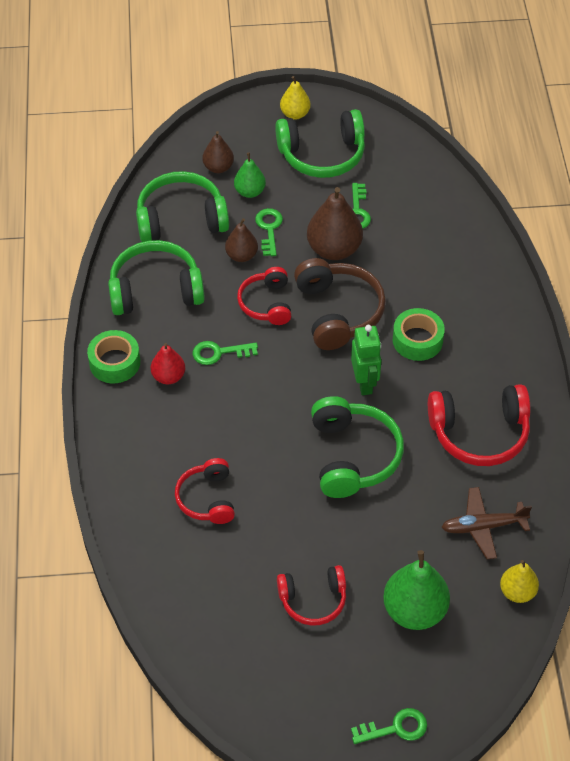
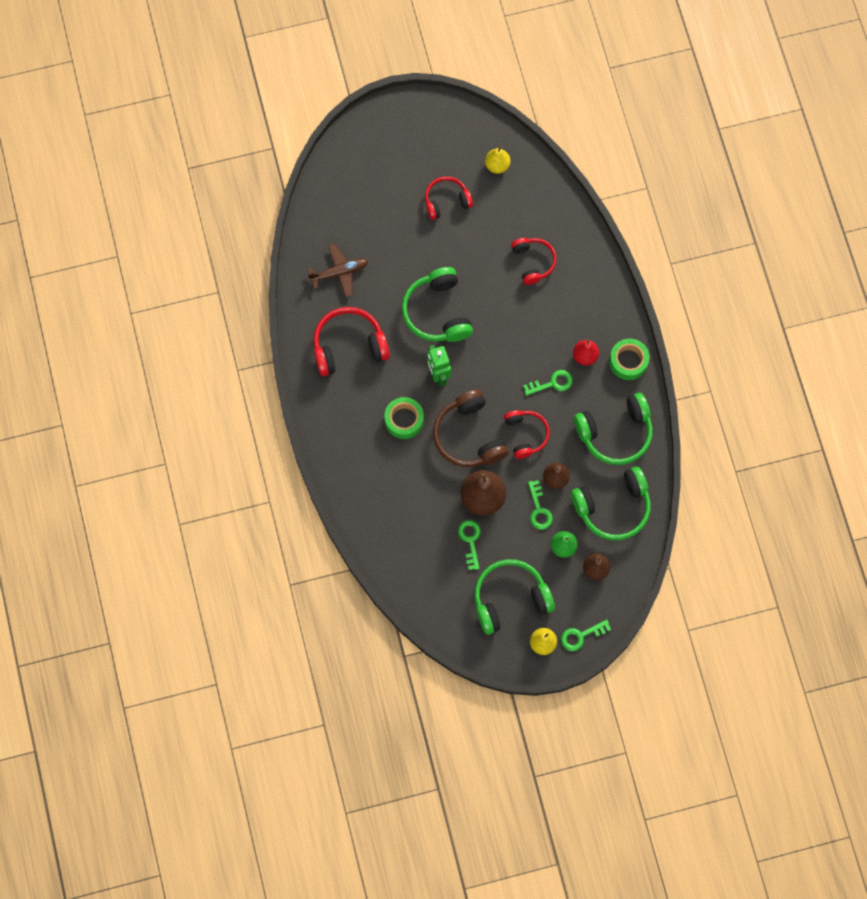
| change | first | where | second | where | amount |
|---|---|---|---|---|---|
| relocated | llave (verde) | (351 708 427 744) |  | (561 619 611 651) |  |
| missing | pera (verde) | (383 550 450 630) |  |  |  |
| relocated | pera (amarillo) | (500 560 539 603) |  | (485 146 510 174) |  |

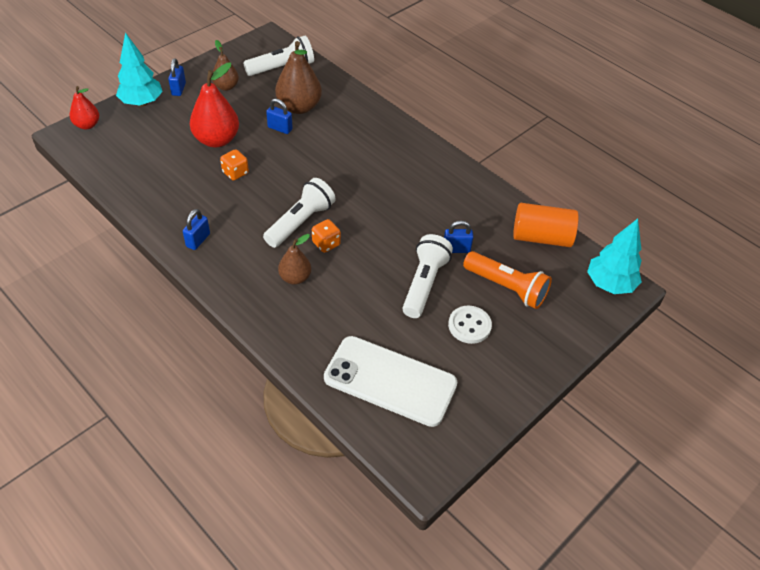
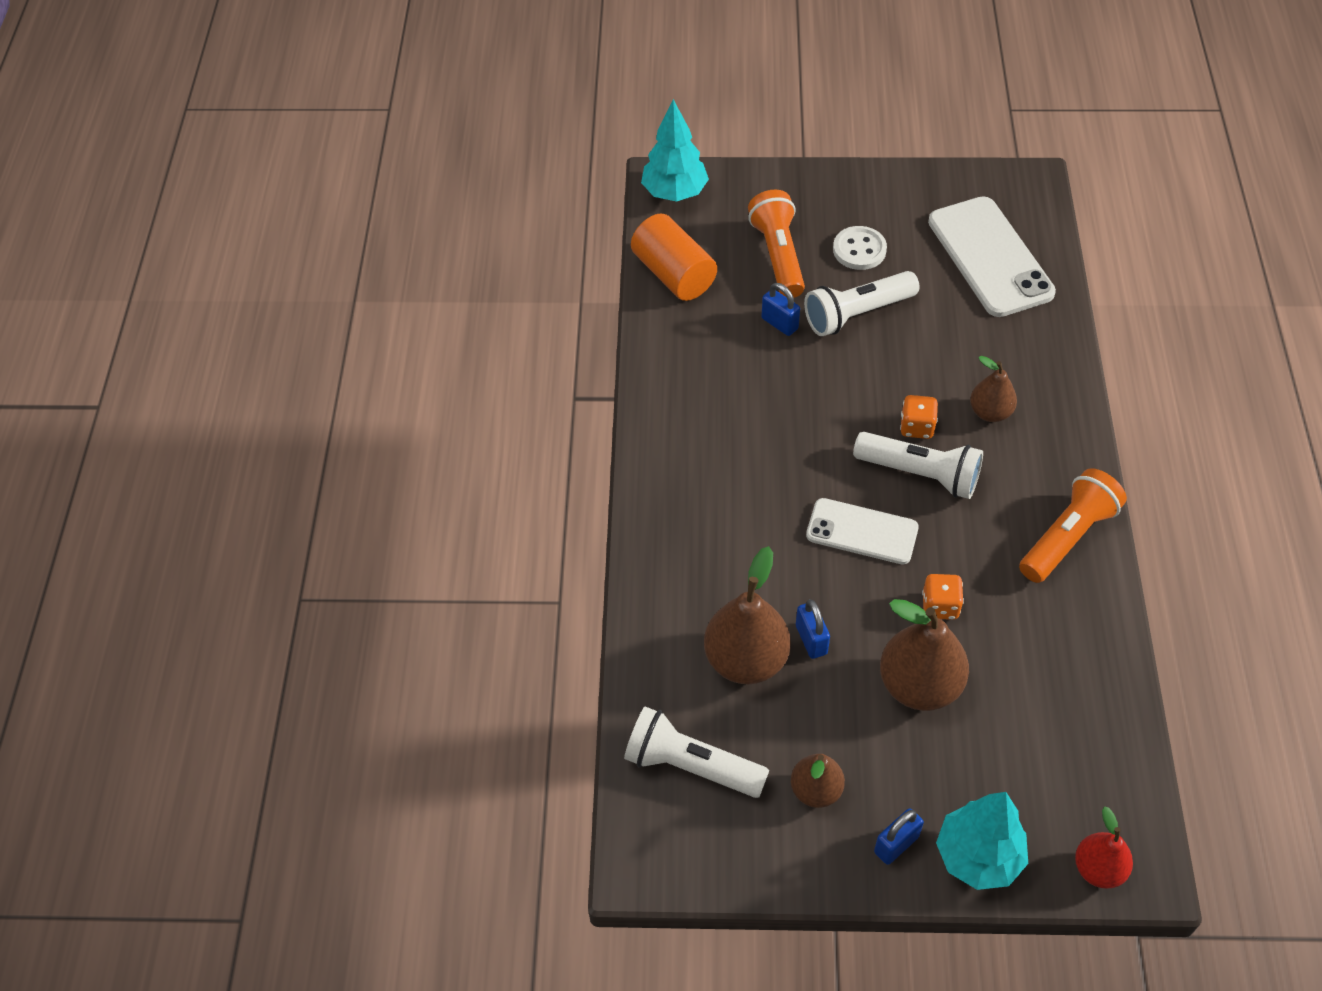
| change | first | where | second | where | amount |
|---|---|---|---|---|---|
| exchanged | candado (azul) | (183 209 210 250) | lámpara de mano (naranja) | (1019 468 1127 583) |  |
| colour | pera (rojo) | (190 62 239 147) | pera (marrón) | (880 599 969 711) |  |
| spun | lámpara de mano (blanco) | (263 178 335 248) |  | (853 432 983 499) | 150 degrees counterclockwise |
| appeared |  |  | móvil (blanco) | (806 498 919 565) |  |

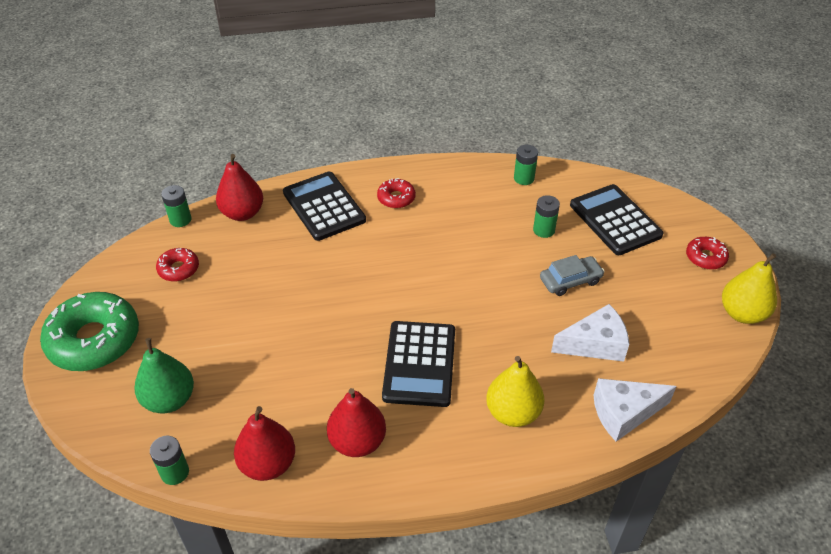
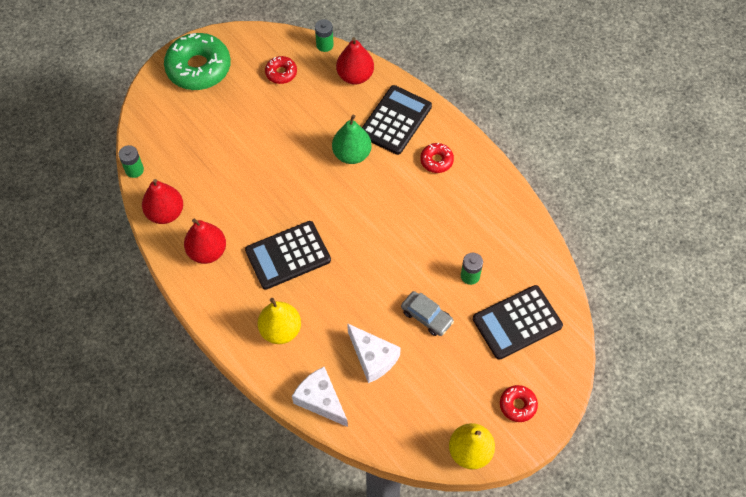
| change | first | where | second | where | amount |
|---|---|---|---|---|---|
| relocated | pera (verde) | (134 338 194 413) |  | (332 114 372 164) |  |
| missing | pila (verde) | (514 145 538 185) |  |  |  |
| spun | calculadora (negro) | (570 184 663 255) |  | (473 285 563 360) | 150 degrees counterclockwise |

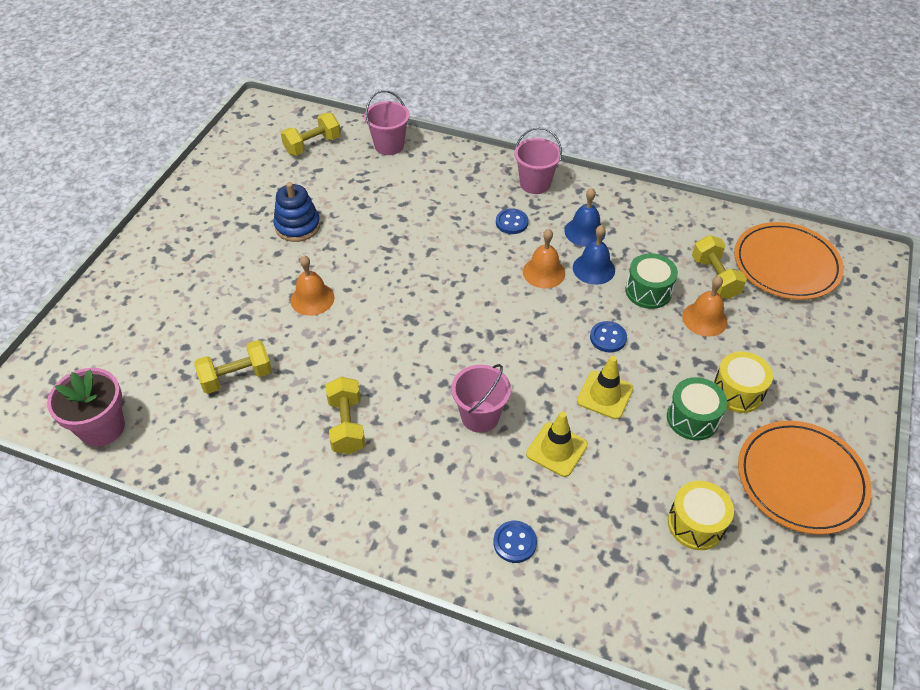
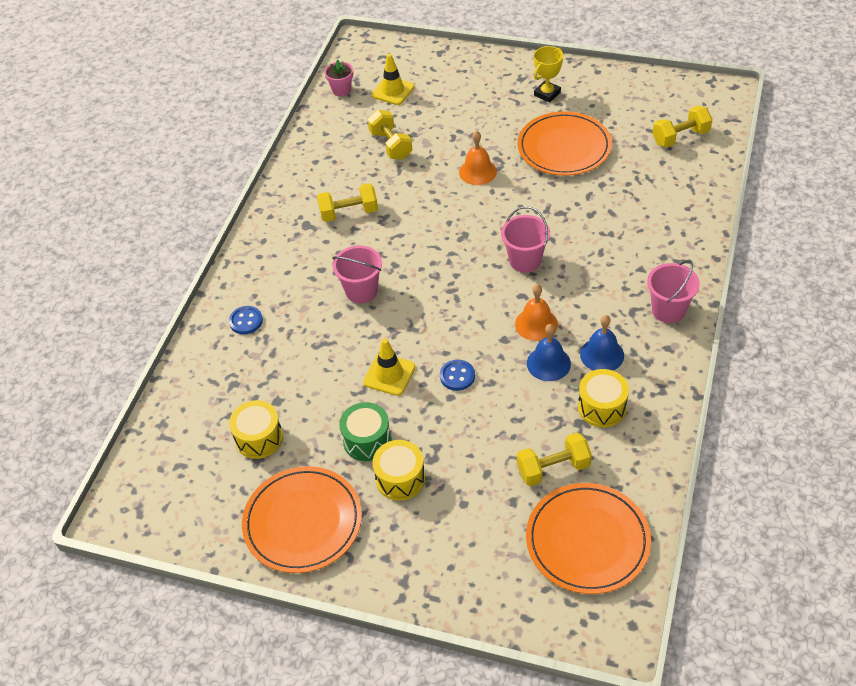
| change | first | where | second | where | amount |
|---|---|---|---|---|---|
| size | maceta (rosa) | (47 368 125 447) |  | (324 59 353 96) | x0.60 |
| exchanged | juguete apilable (azul) | (273 182 320 242) | plato (naranja) | (517 111 612 176) |  |
| spun | mancuerna (amarillo) | (281 113 341 156) |  | (652 106 712 147) | 75 degrees counterclockwise |
| relocated | balde (rosa) | (364 90 410 155) |  | (501 206 550 273) |  |
| missing | botón (azul) | (496 208 528 234) |  |  |  |
| relocated | cono de tráfico (amarillo) | (526 412 588 477) |  | (371 53 415 105) |  |
| missing | tambor (verde) | (625 253 678 309) |  |  |  |
| missing | campana (naranja) | (682 276 728 337) |  |  |  |
| appeared |  |  | trofeo (amarillo) | (534 46 563 103) |  |
| appeared |  |  | tambor (amarillo) | (578 369 629 427) |  |

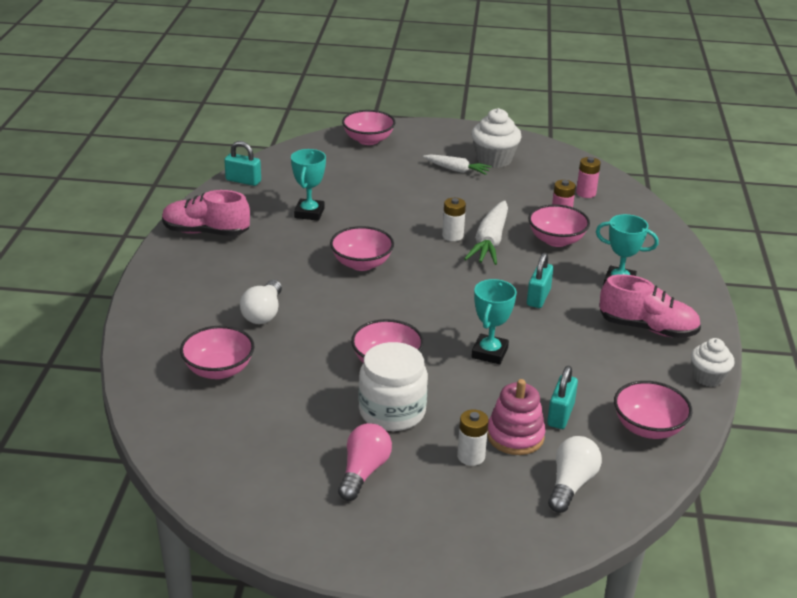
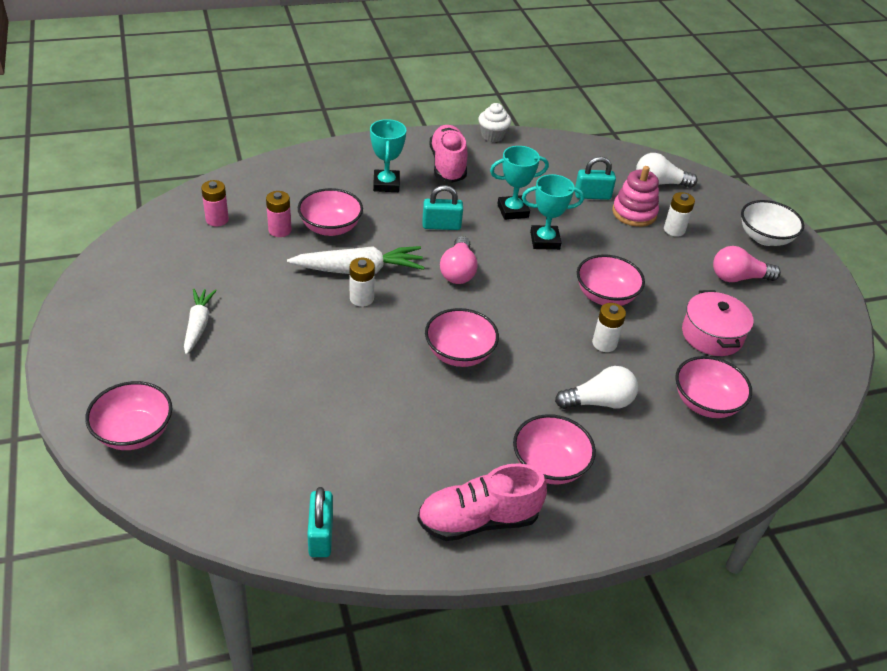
| change | first | where | second | where | amount |
|---|---|---|---|---|---|
| spun | zapato (rosa) | (162 190 250 236) |  | (417 463 547 541) | 90 degrees clockwise |
| relocated | trofeo (turquesa) | (291 149 326 221) |  | (490 146 549 220) |  |
| missing | tarro (blanco) | (359 342 428 431) |  |  |  |
| missing | magdalena (blanco) | (471 108 522 168) |  |  |  |
| relocated | cuenco (rosa) | (614 381 692 439) |  | (513 414 596 484) |  |
| appeared |  |  | bombilla (rosa) | (440 236 478 284) |  |
| appeared |  |  | pila (blanco) | (592 303 626 352) |  |
| appeared |  |  | olla (rosa) | (682 290 754 356) |  |
| appeared |  |  | cuenco (blanco) | (741 200 804 246) |  |

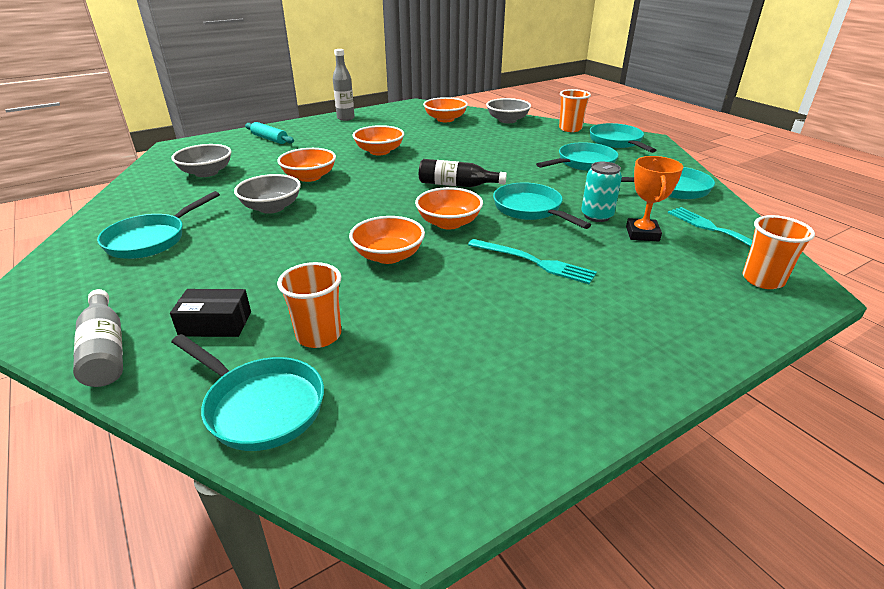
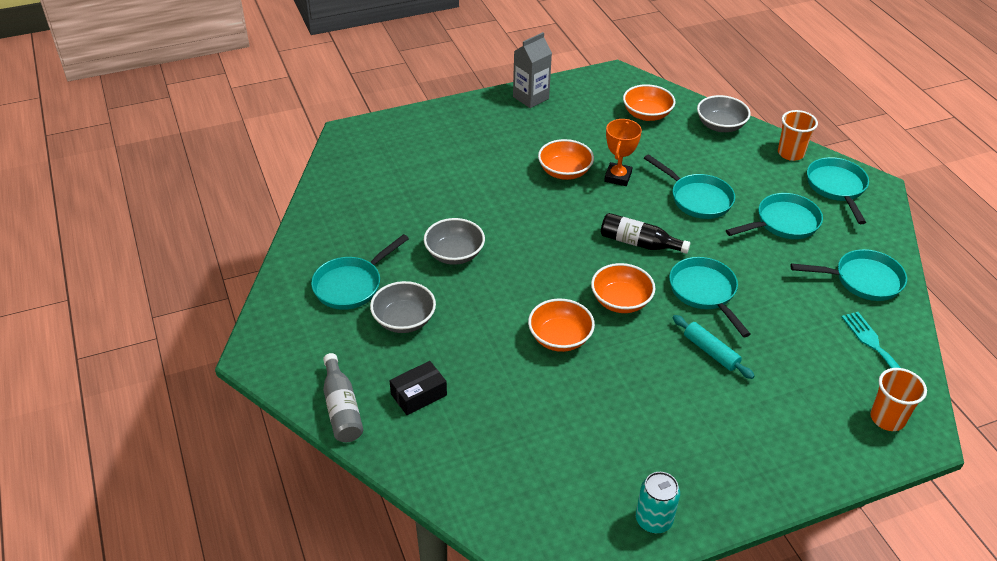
| change | first | where | second | where | amount |
|---|---|---|---|---|---|
| spun | caja (negro) | (170 289 251 337) |  | (390 361 447 415) | 45 degrees counterclockwise |
| relocated | cuenco (gris) | (171 144 232 177) |  | (370 281 436 333) |  |
| relocated | sartén (turquesa) | (172 334 324 451) |  | (644 154 735 219) |  |
| relocated | rodillo (turquesa) | (245 122 294 144) |  | (672 315 755 379) |  |
| missing | cuenco (naranja) | (277 148 336 182) |  |  |  |
| missing | vaso (naranja) | (277 262 342 348) |  |  |  |
| exchanged | botella (gris) | (333 49 355 121) | cartón de leche (gris) | (513 32 552 108) |  |
| missing | tenedor (turquesa) | (468 239 597 284) |  |  |  |
| relocated | lata (turquesa) | (581 162 622 222) |  | (636 472 680 533) |  |
| relocated | trofeo (naranja) | (626 156 683 241) |  | (604 119 642 186) |  |

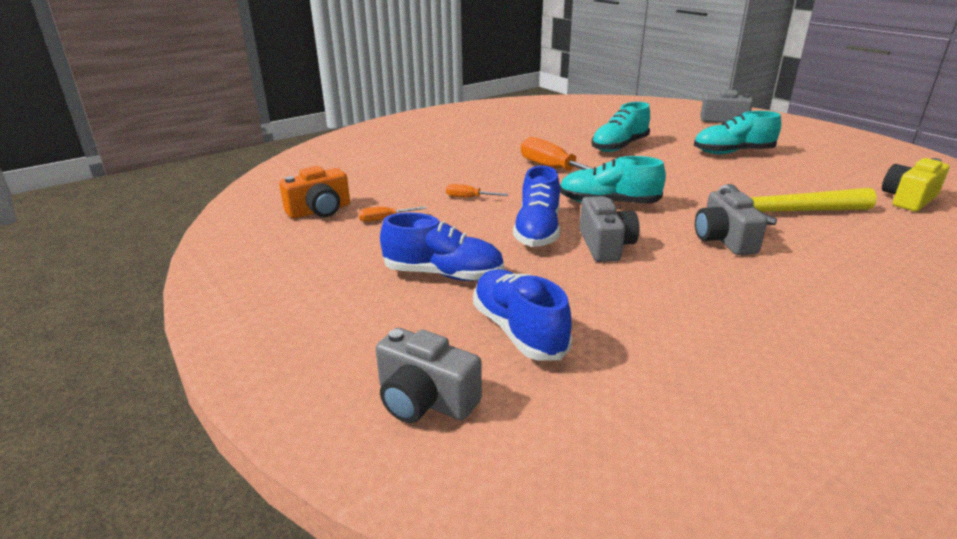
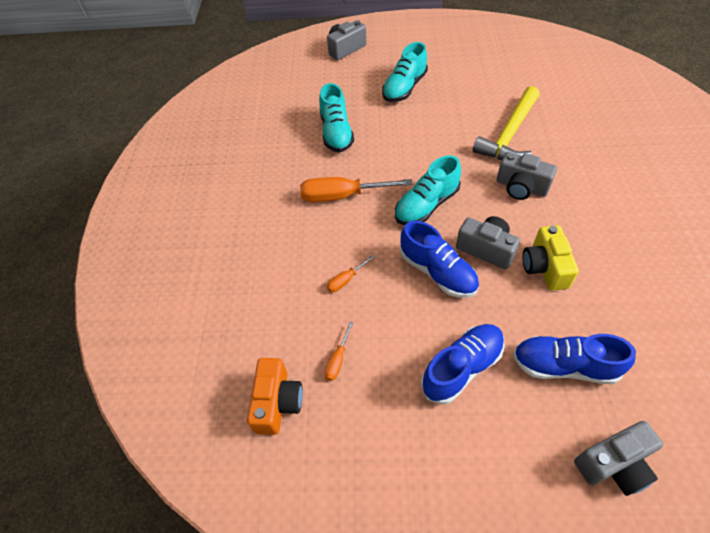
| change | first | where | second | where | amount |
|---|---|---|---|---|---|
| relocated | cámara (amarillo) | (882 158 949 211) |  | (522 225 579 291) |  |

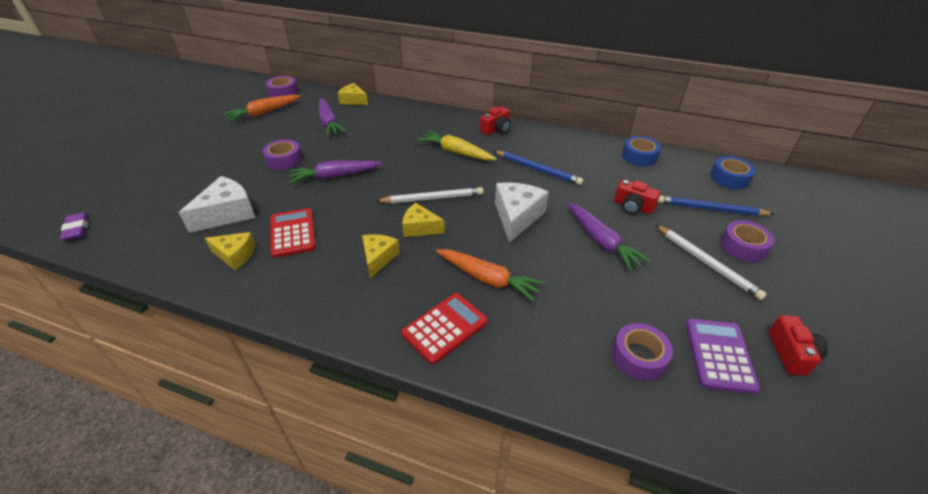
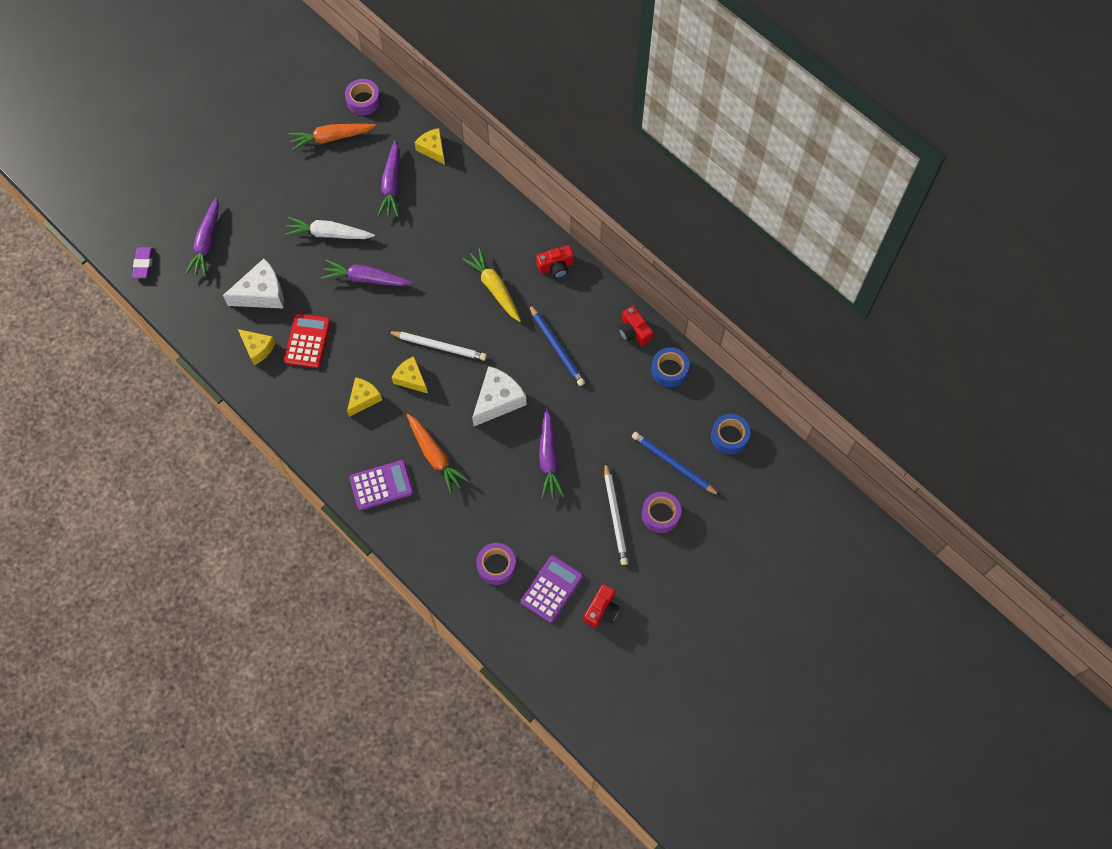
| change | first | where | second | where | amount |
|---|---|---|---|---|---|
| exchanged | cinta adhesiva (morado) | (263 139 302 170) | zanahoria (blanco) | (284 217 375 239) |  |
| colour | calculadora (rojo) | (402 293 488 365) | calculadora (morado) | (349 460 414 510) |  |
| relocated | cámara (rojo) | (614 180 660 214) |  | (619 306 653 346) |  |
| appeared |  |  | zanahoria (morado) | (185 197 219 277) |  |

